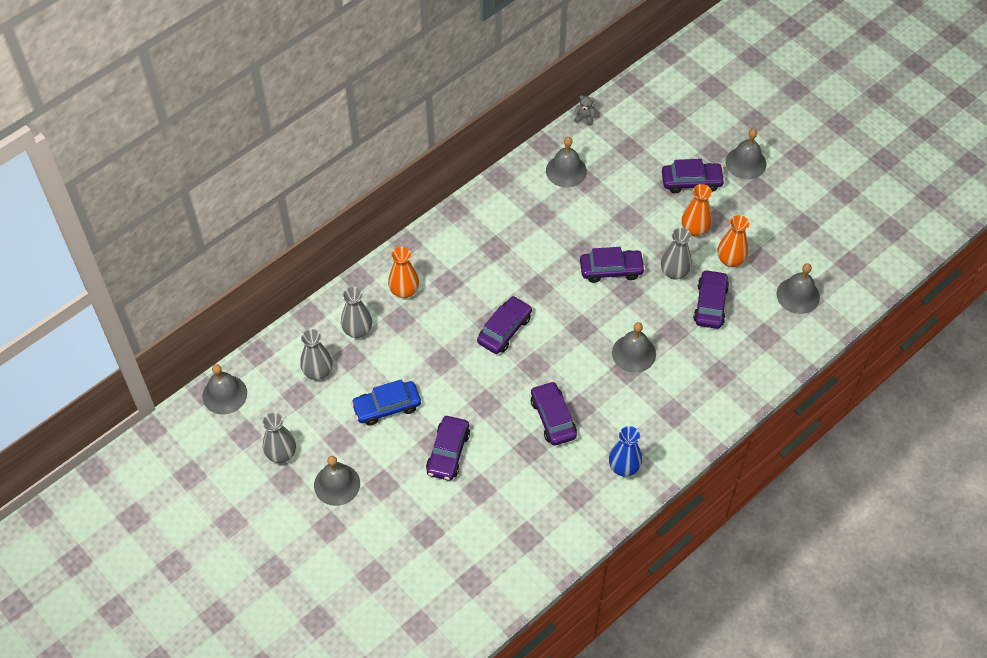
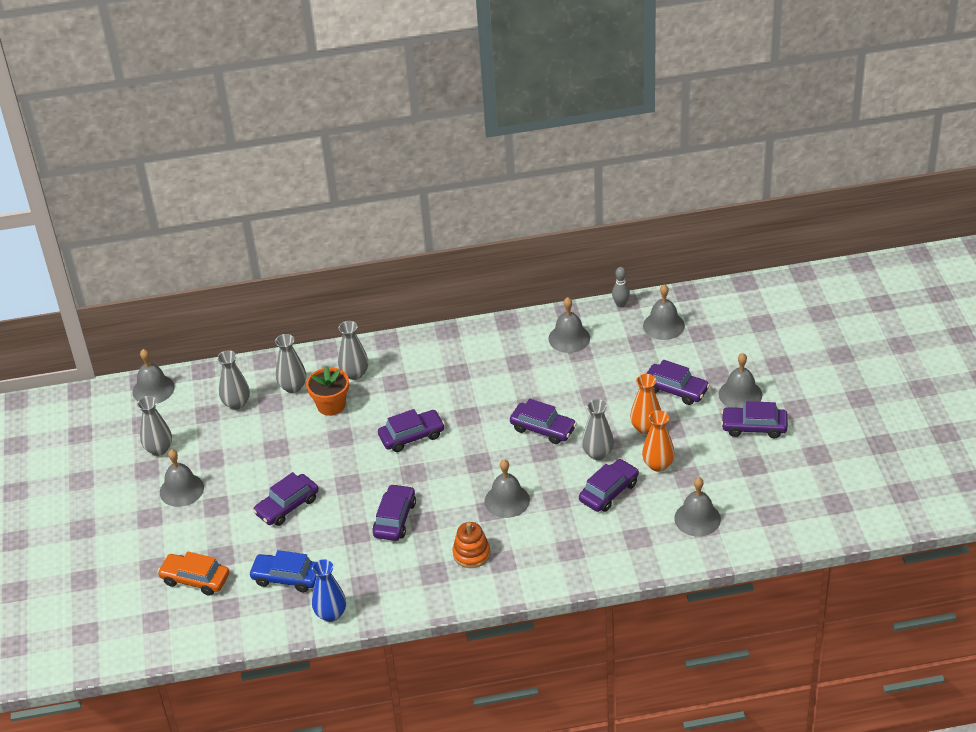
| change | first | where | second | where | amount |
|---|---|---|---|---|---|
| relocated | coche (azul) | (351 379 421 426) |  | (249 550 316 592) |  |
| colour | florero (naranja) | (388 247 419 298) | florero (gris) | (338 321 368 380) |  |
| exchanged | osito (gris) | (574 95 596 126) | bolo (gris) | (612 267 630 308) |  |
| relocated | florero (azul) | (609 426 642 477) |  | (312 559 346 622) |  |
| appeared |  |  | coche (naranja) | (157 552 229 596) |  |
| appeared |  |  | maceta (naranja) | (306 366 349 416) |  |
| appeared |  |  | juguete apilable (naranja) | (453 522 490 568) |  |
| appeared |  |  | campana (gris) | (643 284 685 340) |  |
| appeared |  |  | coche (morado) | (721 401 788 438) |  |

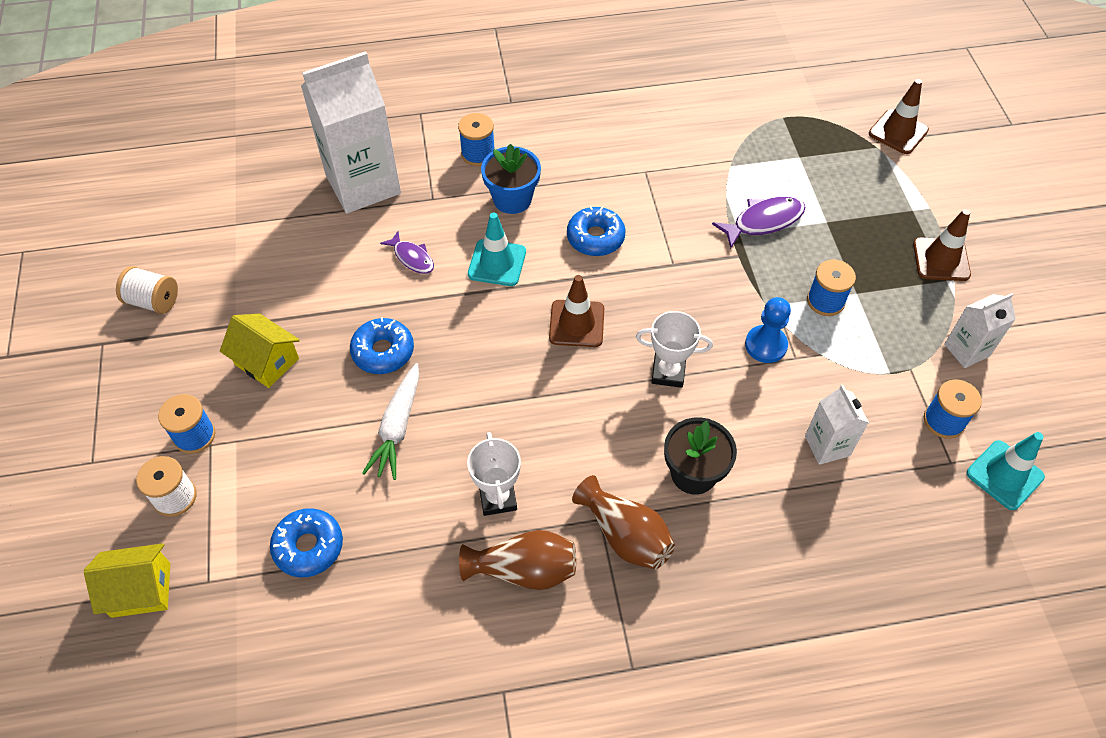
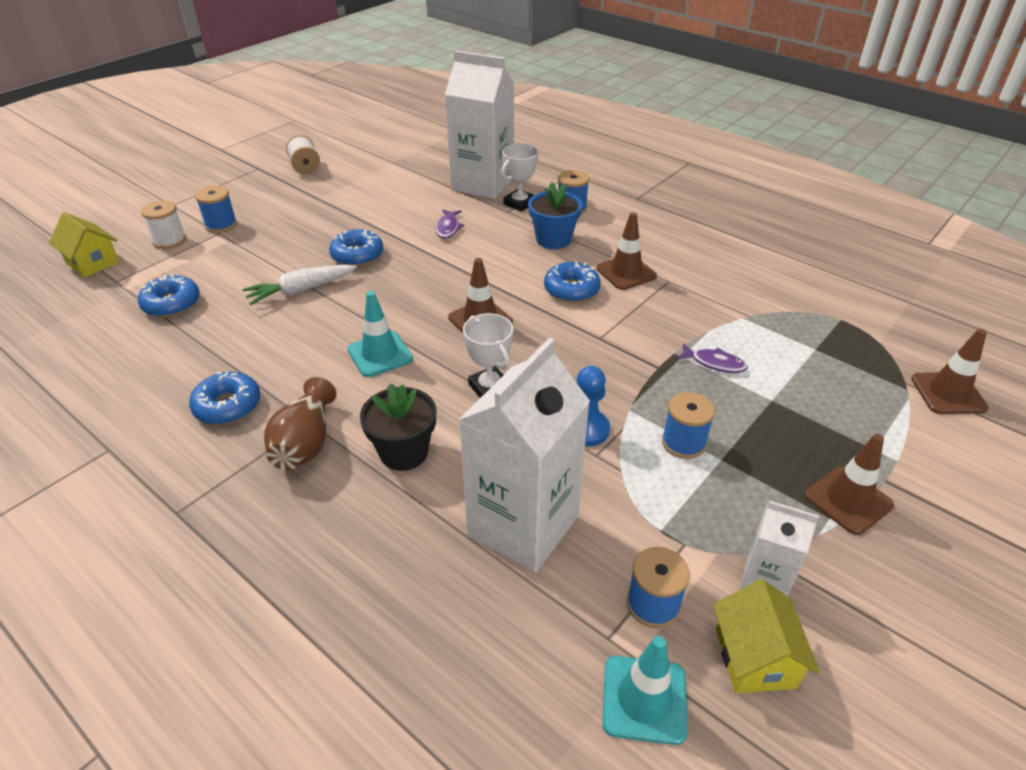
| change | first | where | second | where | amount |
|---|---|---|---|---|---|
| relocated | casa (amarillo) | (220 314 300 388) |  | (713 579 820 693) |  |
| exchanged | florero (marrón) | (459 530 576 590) | rosquilla (azul) | (189 372 260 425) |  |
| relocated | trofeo (blanco) | (467 432 521 516) |  | (501 143 538 212) |  |
| relocated | cono de tráfico (turquesa) | (468 212 526 286) |  | (347 291 413 377) |  |
| size | pez (morado) | (712 196 805 249) |  | (676 343 748 373) | x0.65 |
| size | cartón de leche (blanco) | (805 385 869 465) |  | (459 338 590 573) | x2.02 |
| appeared |  |  | cono de tráfico (marrón) | (596 212 657 290) |  |

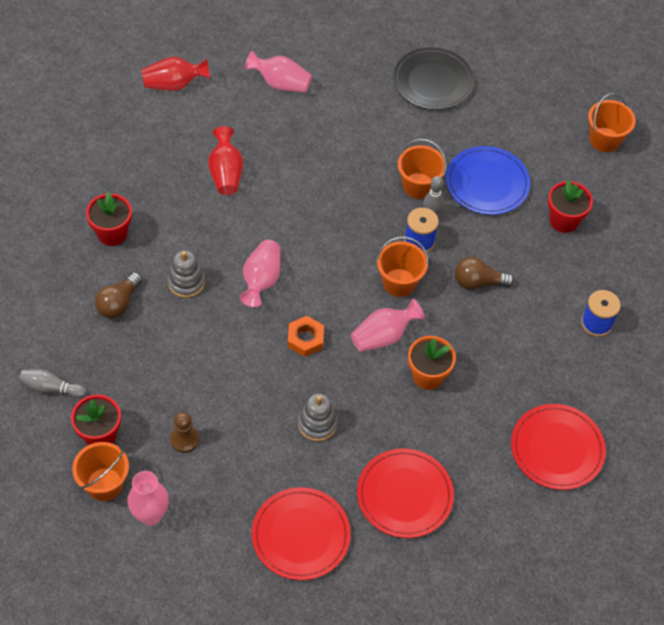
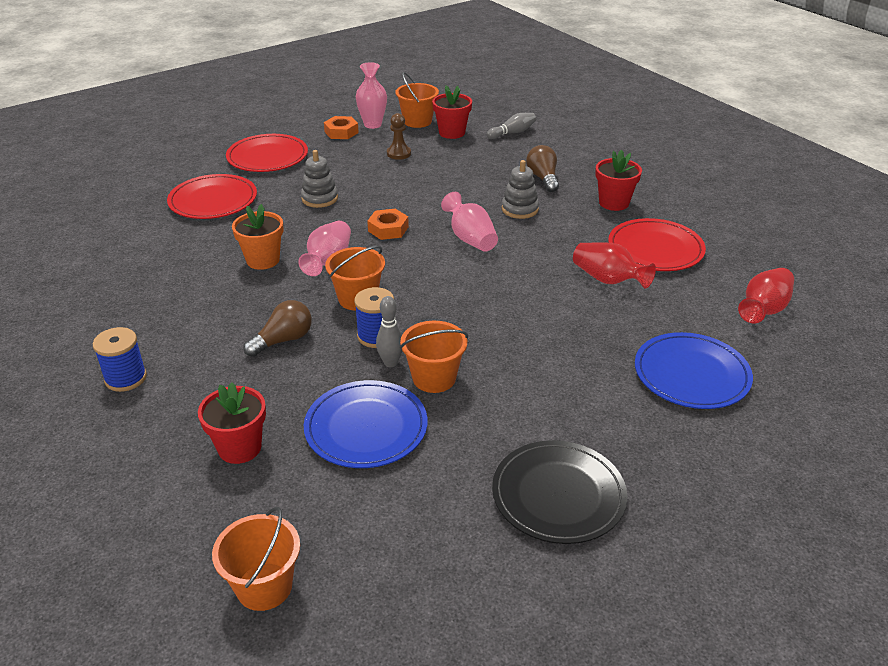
| change | first | where | second | where | amount |
|---|---|---|---|---|---|
| exchanged | florero (rosa) | (245 51 312 93) | plato (azul) | (635 332 753 409) |  |
| relocated | plato (rojo) | (511 404 606 490) |  | (608 218 706 271) |  |
| appeared |  |  | tuerca (naranja) | (324 116 359 139) |  |

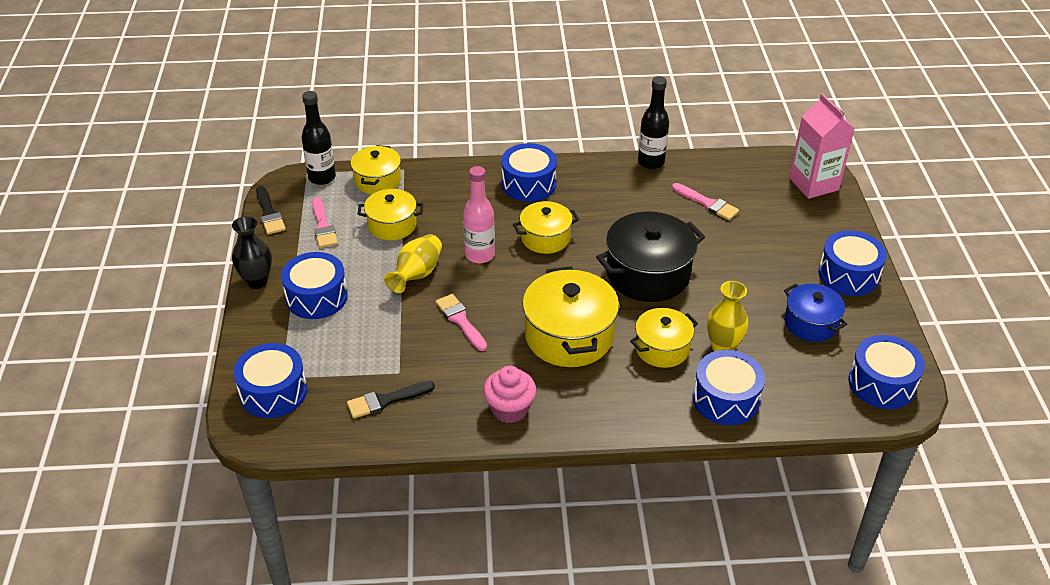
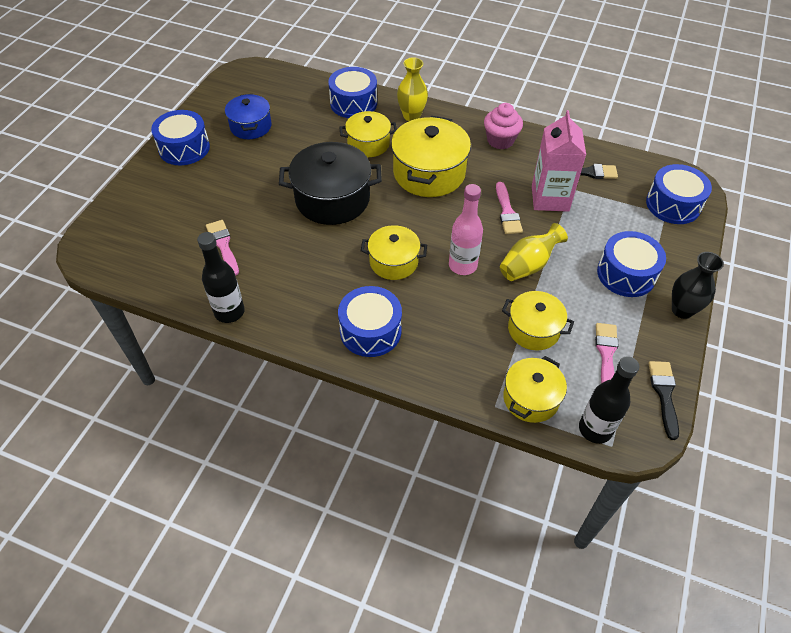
| change | first | where | second | where | amount |
|---|---|---|---|---|---|
| relocated | florero (amarillo) | (707 281 748 351) |  | (397 57 428 121) |  |
| relocated | cartón de leche (rosa) | (789 93 855 199) |  | (532 110 586 212) |  |
| missing | tambor (azul) | (848 335 925 409) |  |  |  |

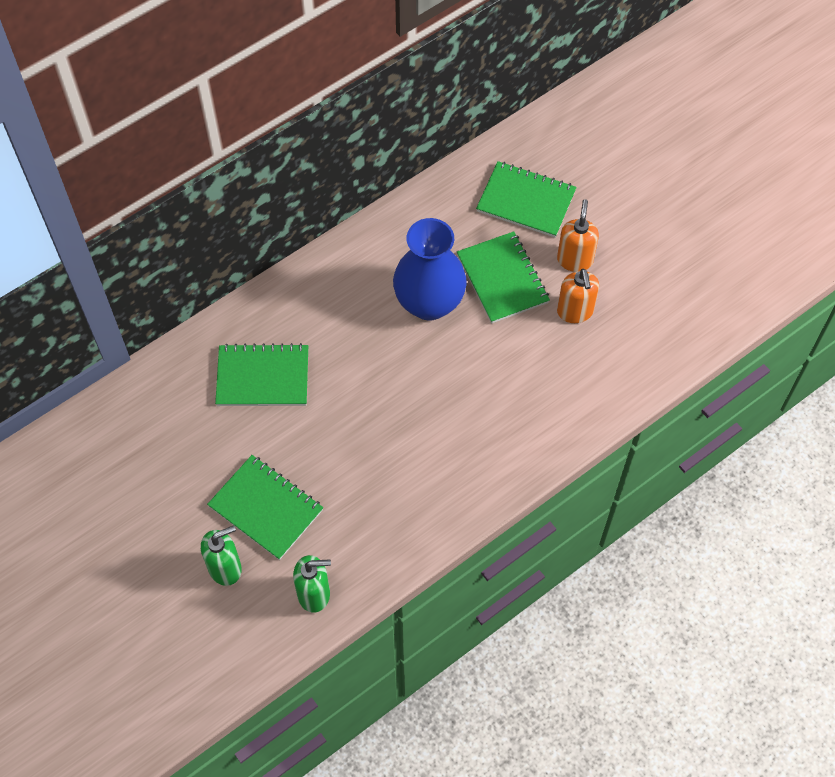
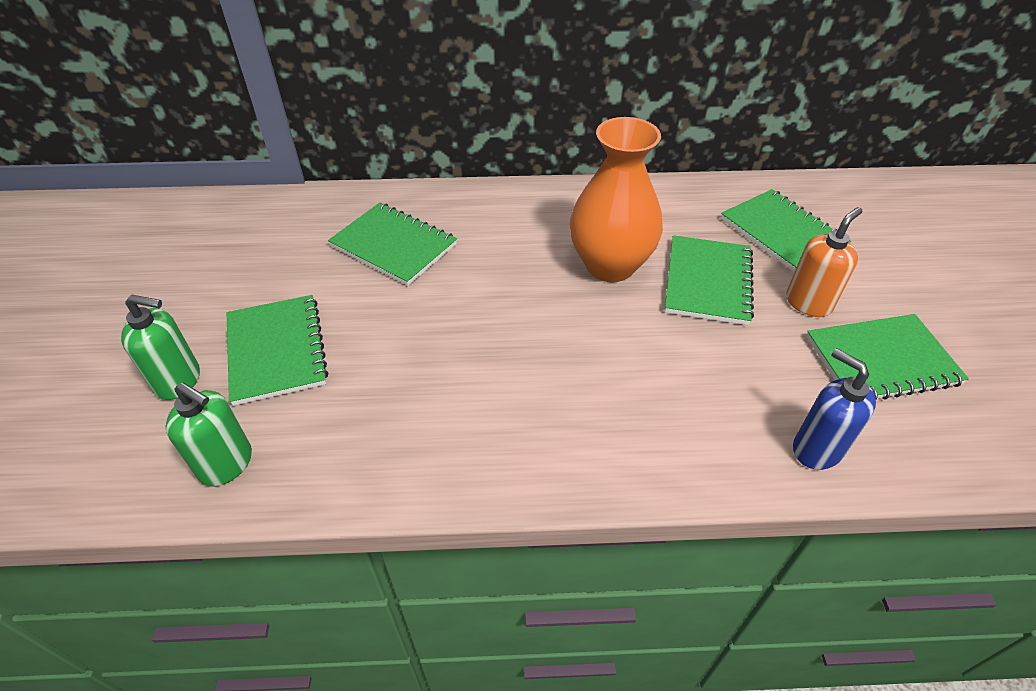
| change | first | where | second | where | amount |
|---|---|---|---|---|---|
| colour | florero (azul) | (393 218 467 320) | florero (naranja) | (570 117 663 282) |  |
| missing | dispensador de jabón (naranja) | (557 269 599 323) |  |  |  |
| appeared |  |  | dispensador de jabón (azul) | (793 348 876 470) |  |
| appeared |  |  | cuaderno (verde) | (806 314 969 400) |  |

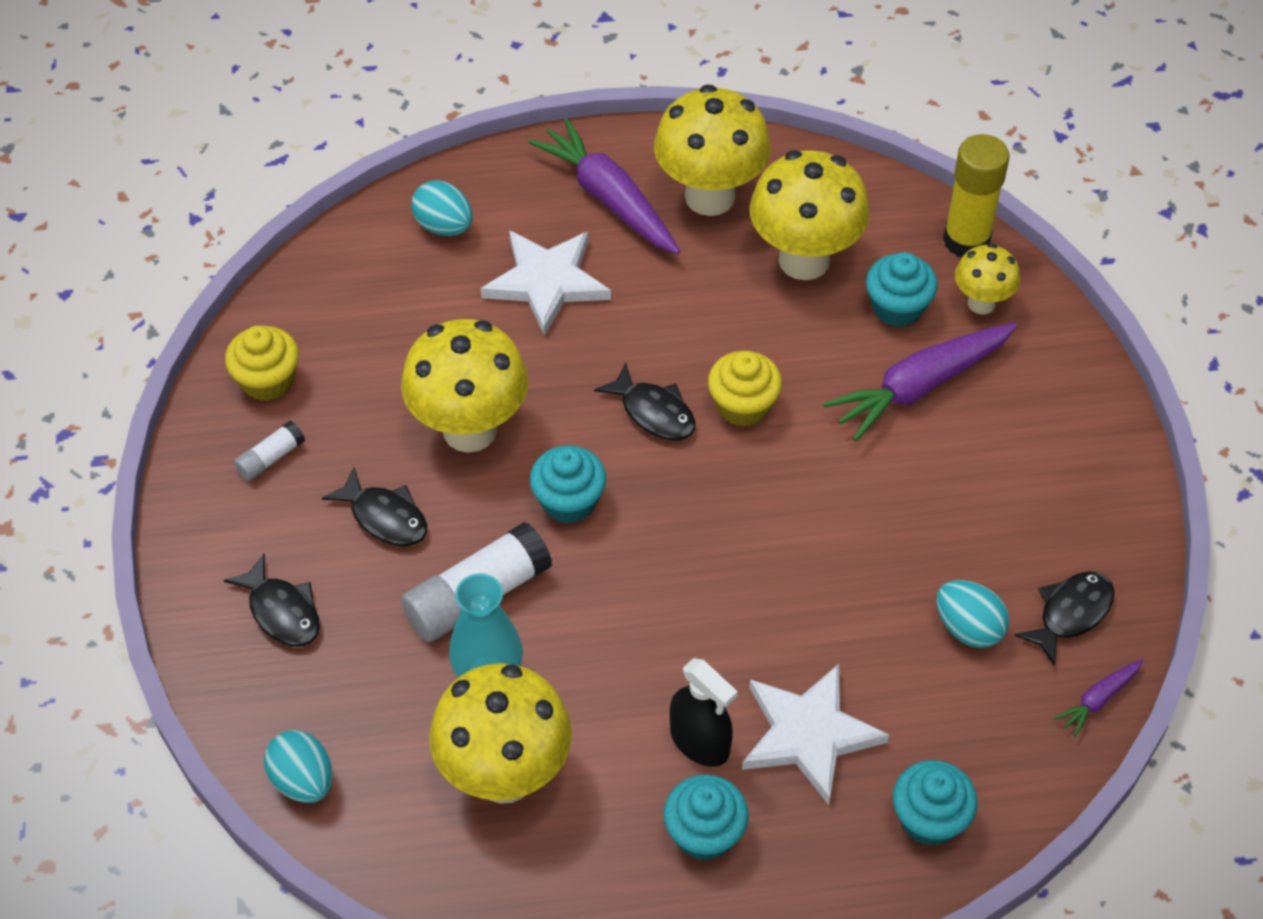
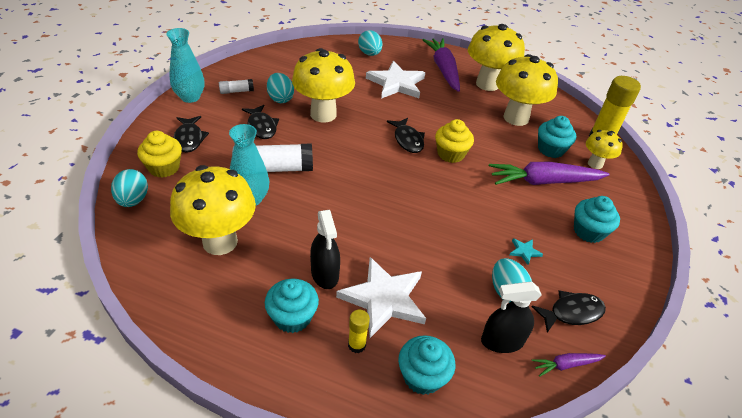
| change | first | where | second | where | amount |
|---|---|---|---|---|---|
| relocated | magdalena (amarillo) | (225 326 299 401) |  | (137 131 182 178) |  |
| relocated | magdalena (turquesa) | (530 445 606 523) |  | (574 196 620 243) |  |
| appeared |  |  | florero (turquesa) | (166 28 204 103) |  |
| appeared |  |  | huevo (turquesa) | (267 73 294 103) |  |
| appeared |  |  | barra de pegamento (amarillo) | (348 310 370 353) |  |
| appeared |  |  | pulverizador (negro) | (481 282 542 353) |  |
| appeared |  |  | estrella (turquesa) | (510 238 543 265) |  |

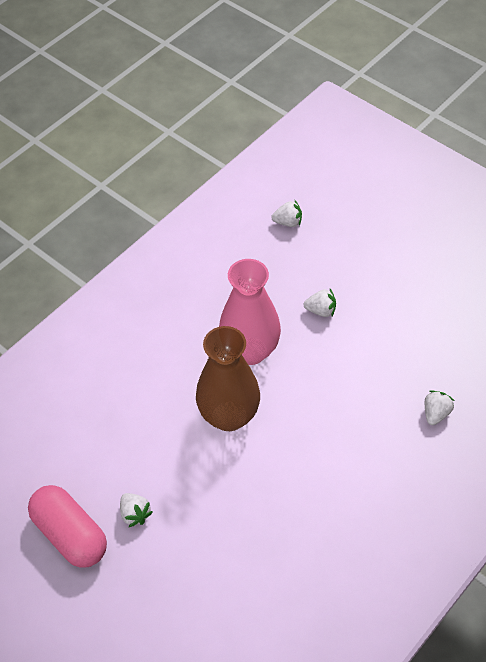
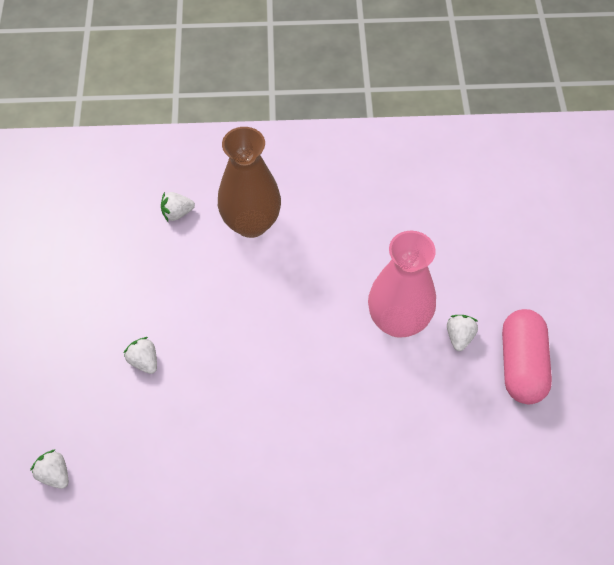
| change | first | where | second | where | amount |
|---|---|---|---|---|---|
| relocated | florero (marrón) | (196 326 260 431) |  | (218 127 281 238) |  |
| relocated | florero (rosa) | (219 259 281 365) |  | (368 231 436 337) |  |

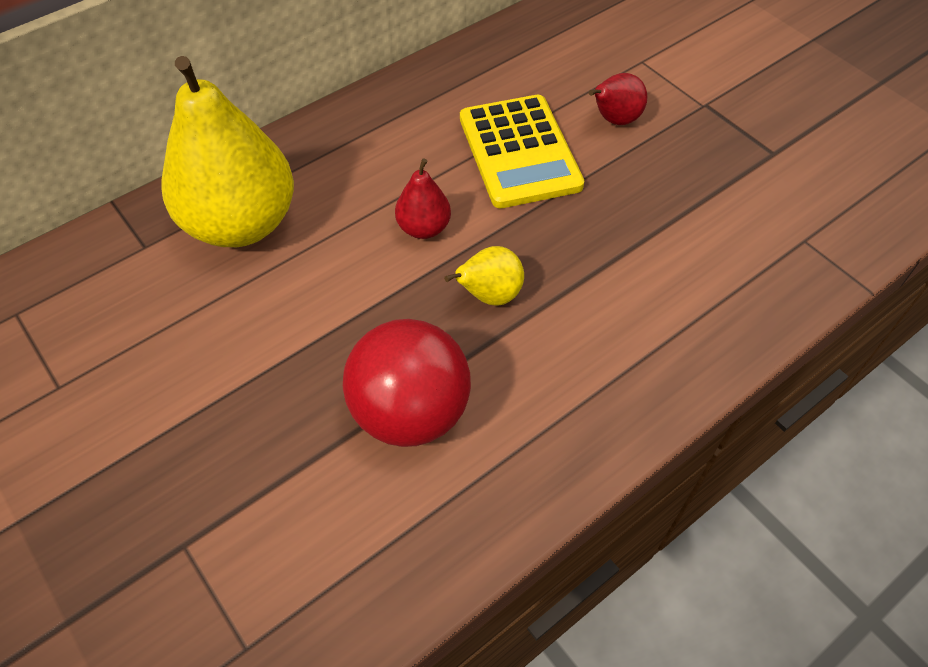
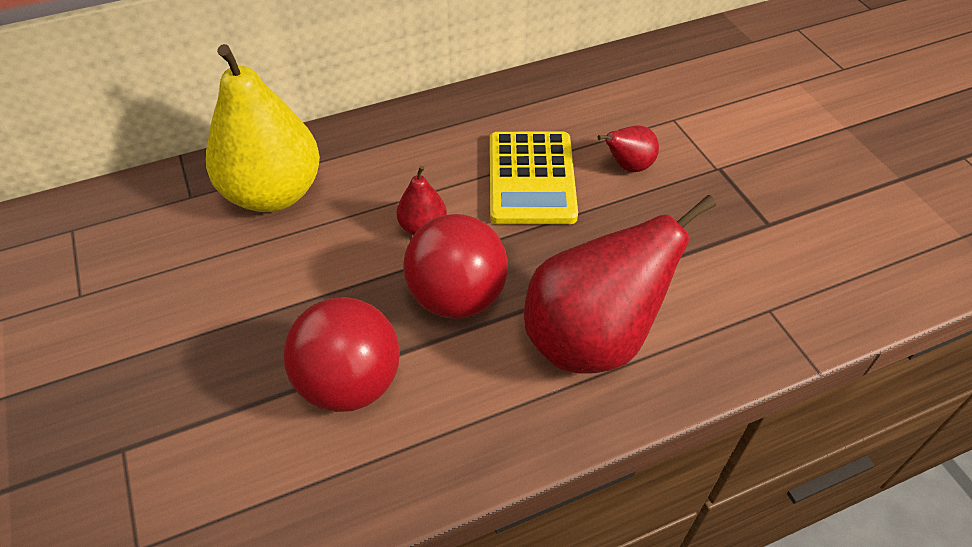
| change | first | where | second | where | amount |
|---|---|---|---|---|---|
| exchanged | pera (amarillo) | (444 246 524 306) | pelota (rojo) | (403 214 508 319) |  |
| appeared |  |  | pera (rojo) | (524 195 716 374) |  |

